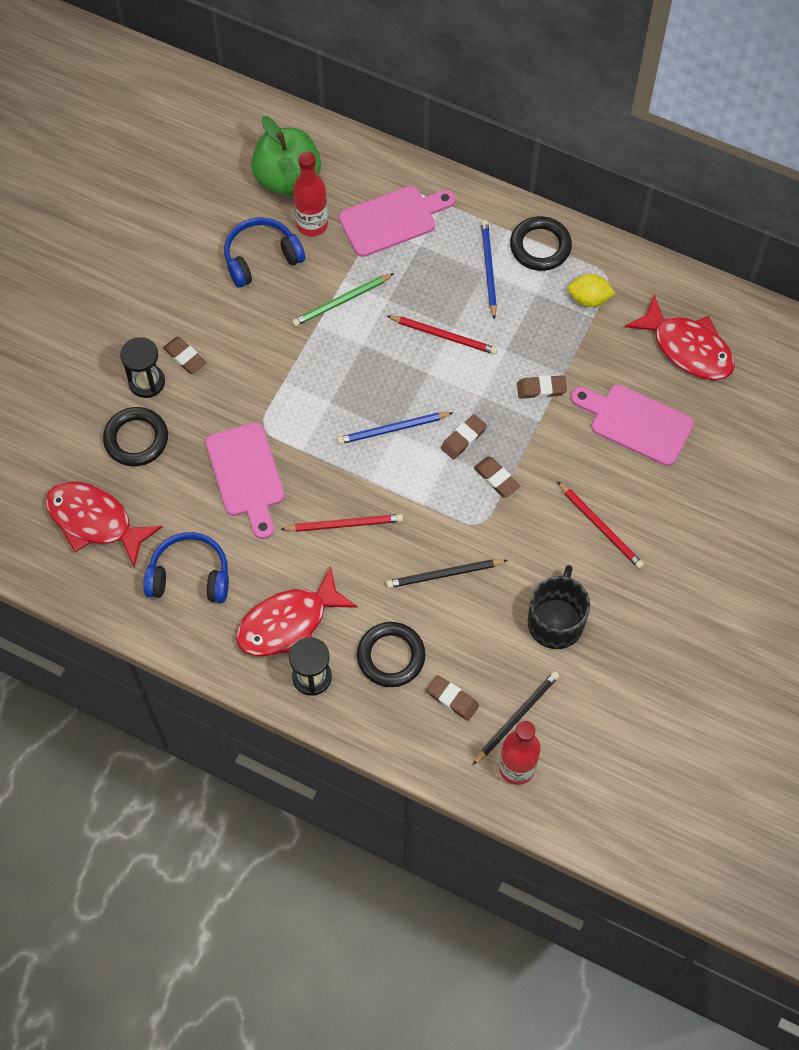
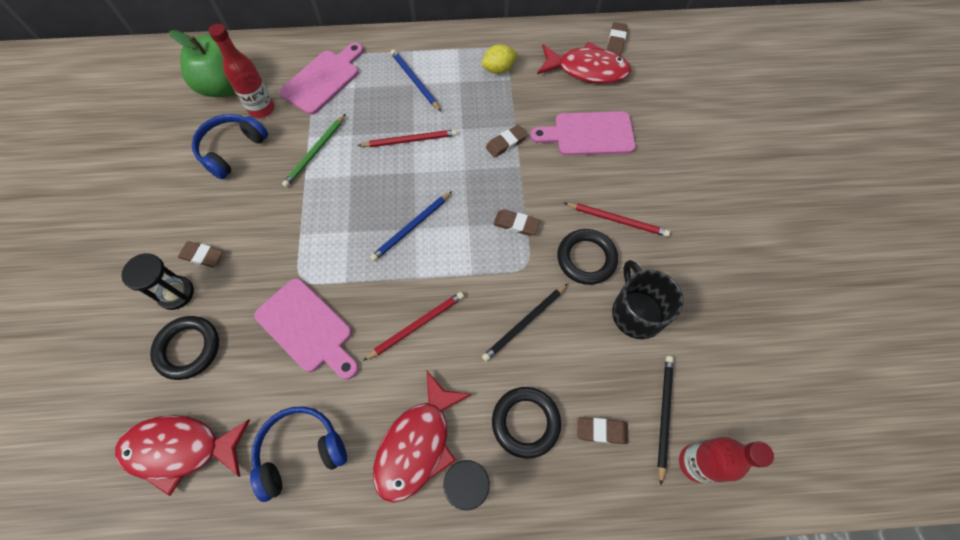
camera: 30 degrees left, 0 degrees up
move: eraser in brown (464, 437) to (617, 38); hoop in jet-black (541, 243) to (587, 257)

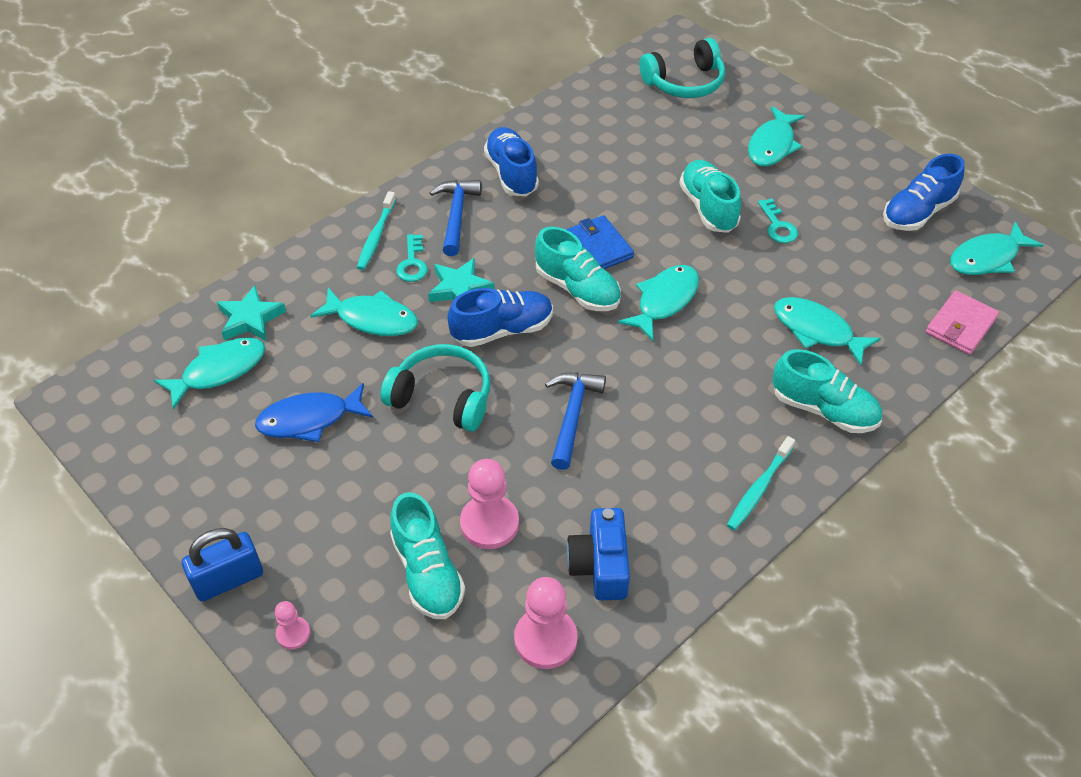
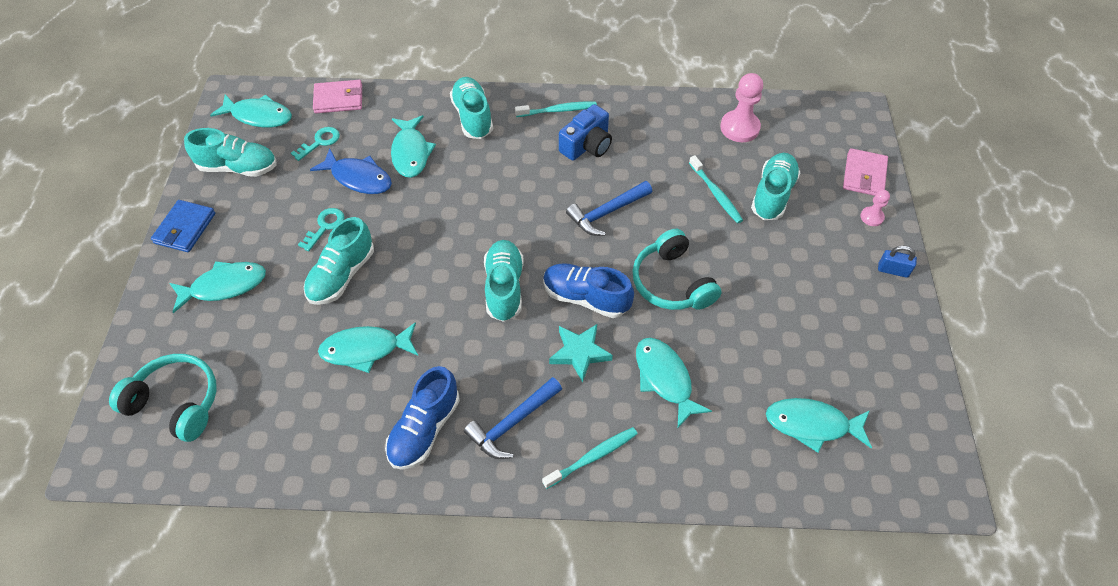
camera: 135 degrees left, 5 degrees up
delete: star in turquoise (251, 313)
insert: billfold in rosy (865, 172)
move: fish figure in cobalt (314, 412) to (351, 171); key in turquoise (412, 258) to (315, 144); billfold in cobalt (600, 242) to (183, 226); camera in cobalt (598, 554) to (585, 132); fish figure in turquoise (658, 303) to (368, 347)
replace: chess pawn in rosy (489, 504) to dental brush in turquoise (716, 189)
recolor: lace-up shoe in cobalt (924, 192) to lace-up shoe in turquoise (230, 152)
resize: padlock in cobalt (222, 565) = (897, 261) x0.62

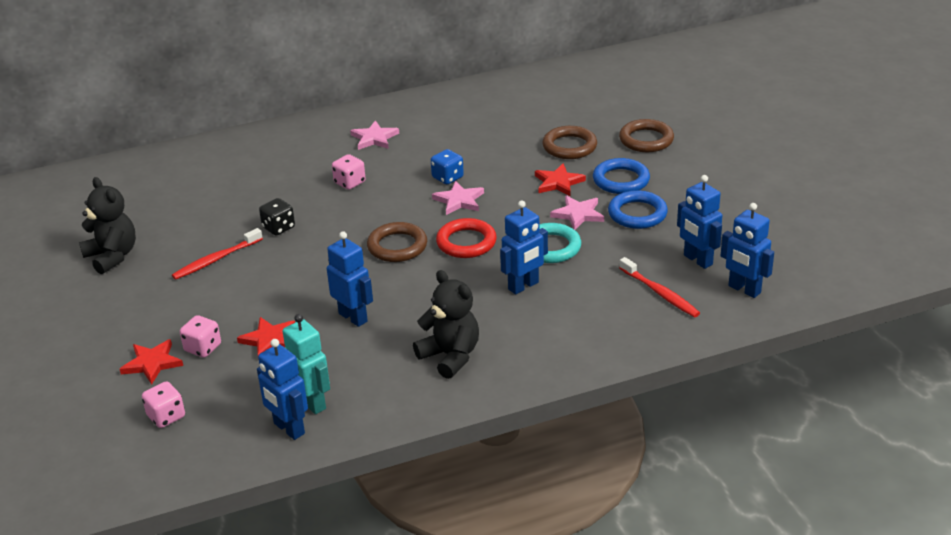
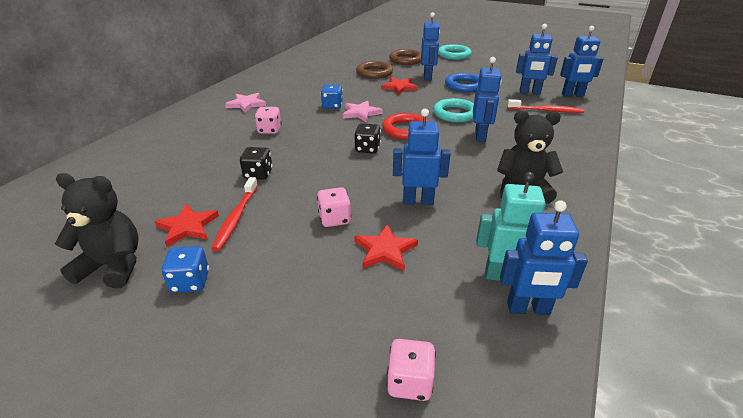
camera: 45 degrees left, 0 degrees up
delete: star in rosy (577, 212)
insert: die in cobalt (185, 269); hoop in turquoise (455, 52)
move: star in crimson (151, 362) to (186, 225); die in rosy (200, 336) to (334, 207)
replace: hoop in brown (397, 242) to die in jet-black (367, 138); hoop in cobalt (621, 176) to robot figure in cobalt (430, 46)

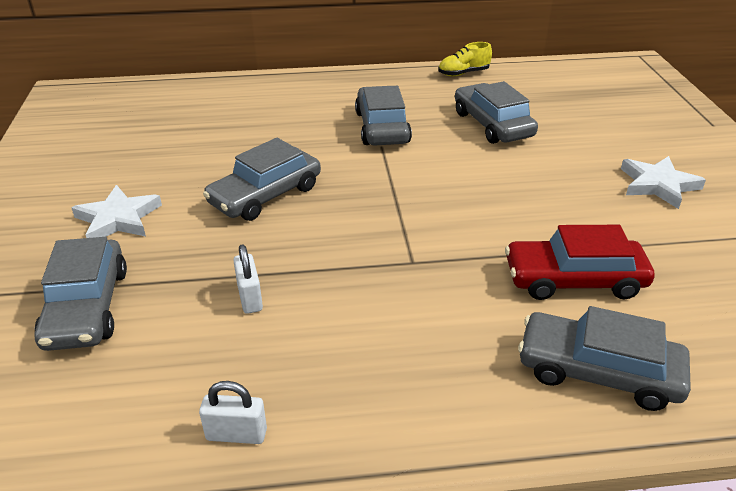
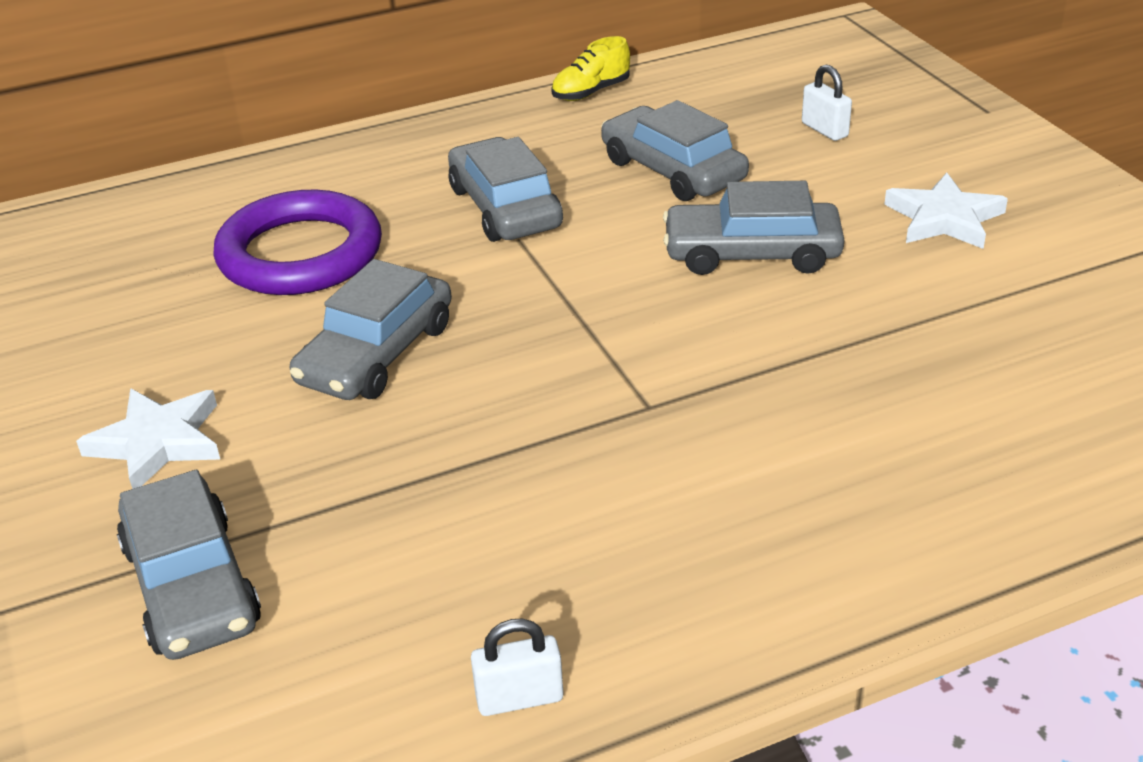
camera: 15 degrees left, 0 degrees up
delete: toy car in crimson (579, 262)
insert: hoop in royal purple (297, 242)
move: padlock in snow-white (248, 279) to (827, 102); toy car in gray (604, 358) to (753, 228)

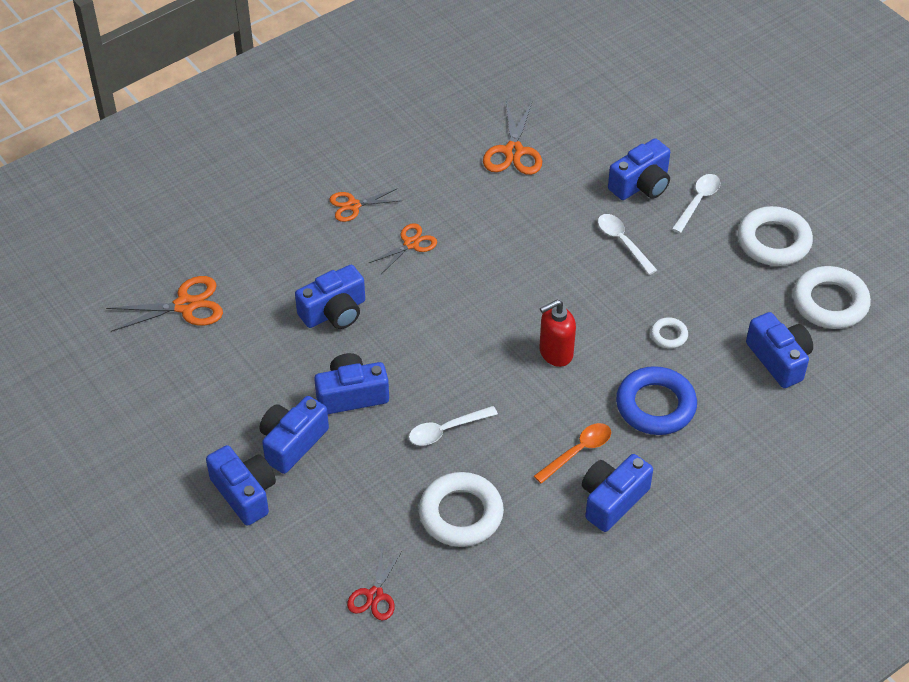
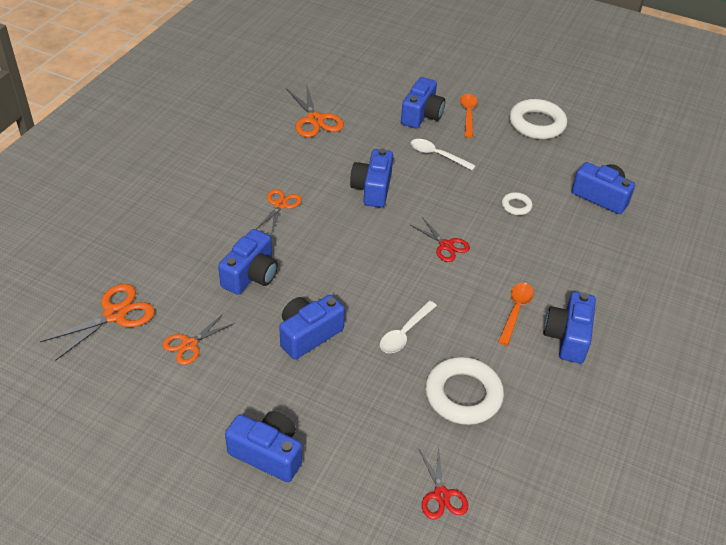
camera: 30 degrees left, 5 degrees down
delete: hoop in cobalt (656, 400); hoop in snow-white (832, 297)
move: camera in cobalt (294, 435) to (371, 178); shears in orange-coloured (364, 205) to (199, 339)
replace: soap pump in crimson (557, 333) to shears in crimson (440, 239)
recolor: teaspoon in snow-white (696, 203) to teaspoon in orange-coloured (469, 116)

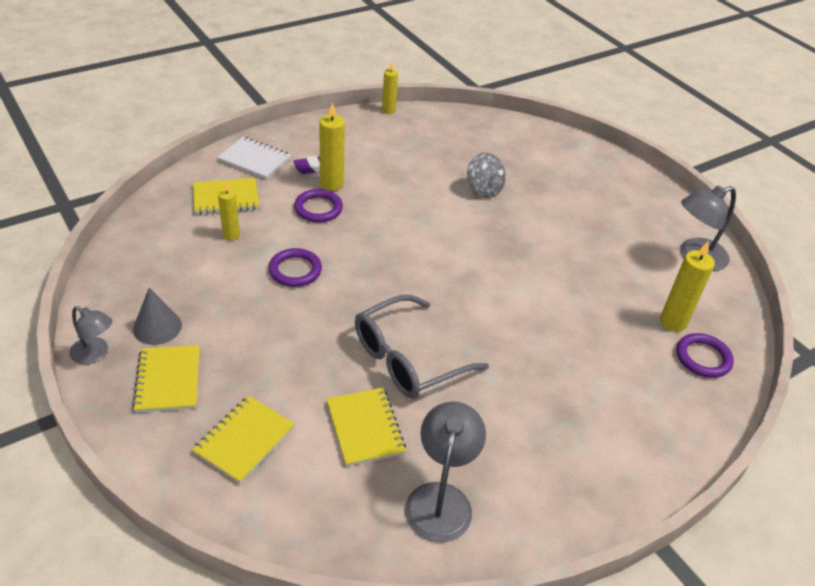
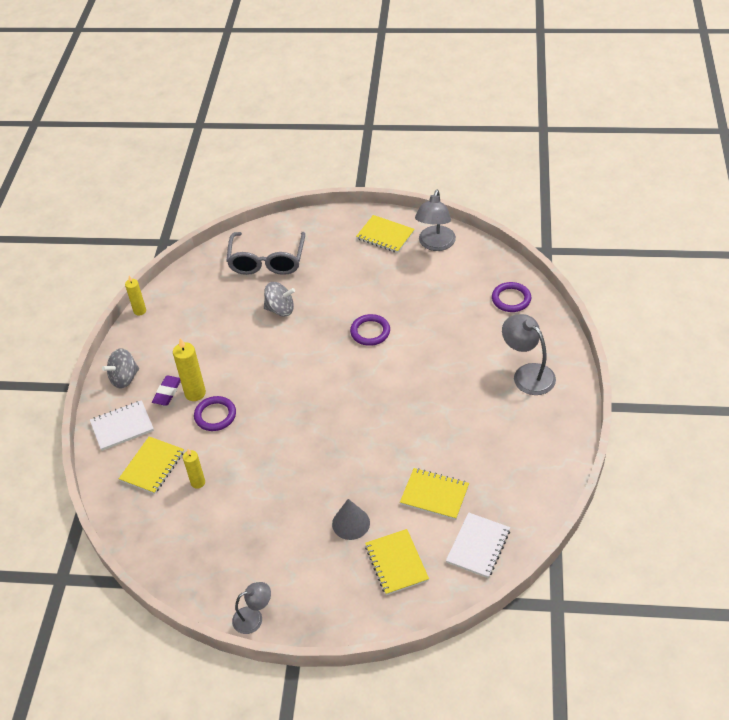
camera: 45 degrees left, 5 degrees up
delete: wax candle in yellow (687, 286)
insert: spinning top in gray (120, 368); notebook in snow-white (478, 545)
move: notebook in yellow (166, 379) to (385, 234); cone shape in gray (157, 316) to (351, 519); hoop in royal purple (295, 267) to (370, 330); eyeglasses in gray (422, 347) to (265, 253); lamp in gray (445, 471) to (529, 354)

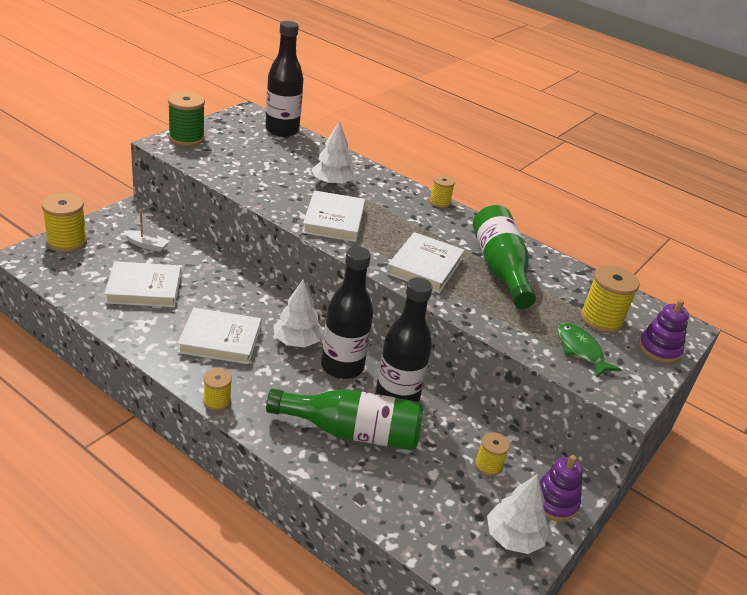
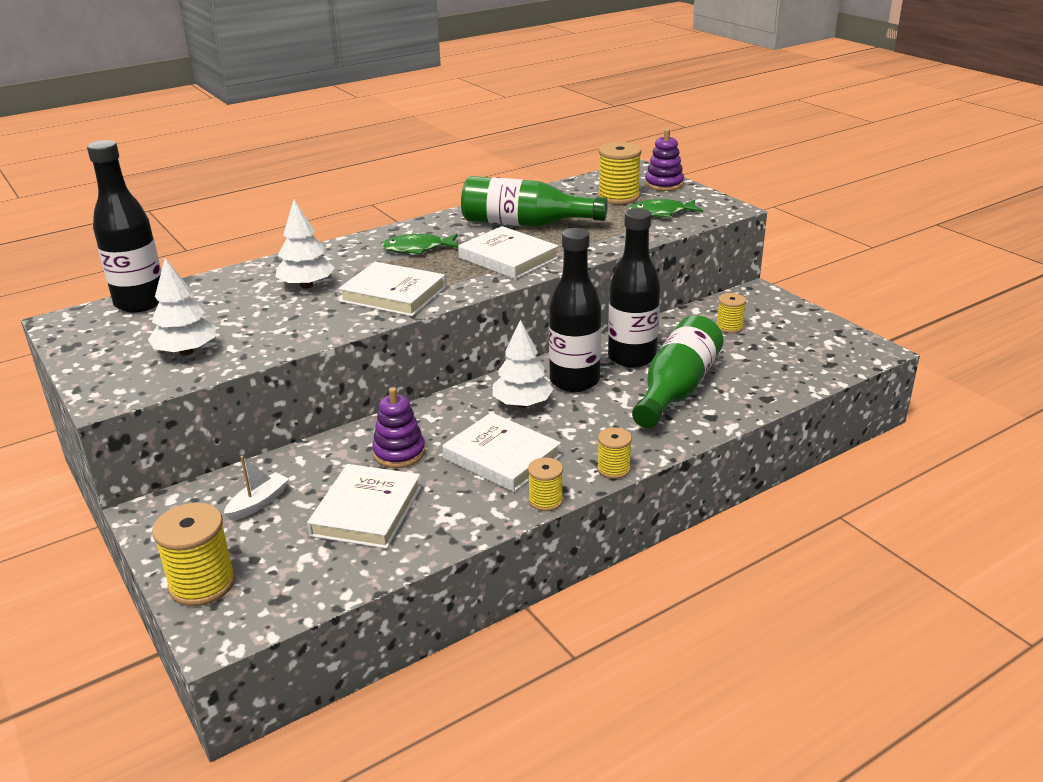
camera: 65 degrees left, 5 degrees down
delete: spool in emerald (186, 118)
insert: fish figure in emerald (419, 244)
move: spool in yellow (442, 191) to (545, 484); tree in snow-white (518, 514) to (182, 307); stacking toy in royal purple (561, 488) to (398, 427)
rotate: hardcover in snow-white (219, 336) = (501, 452) 75 degrees counterclockwise

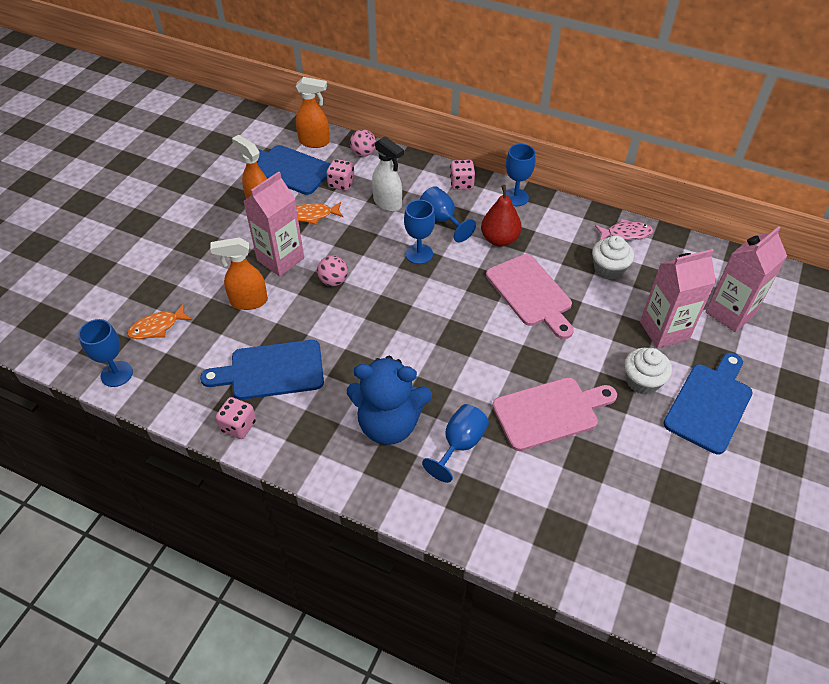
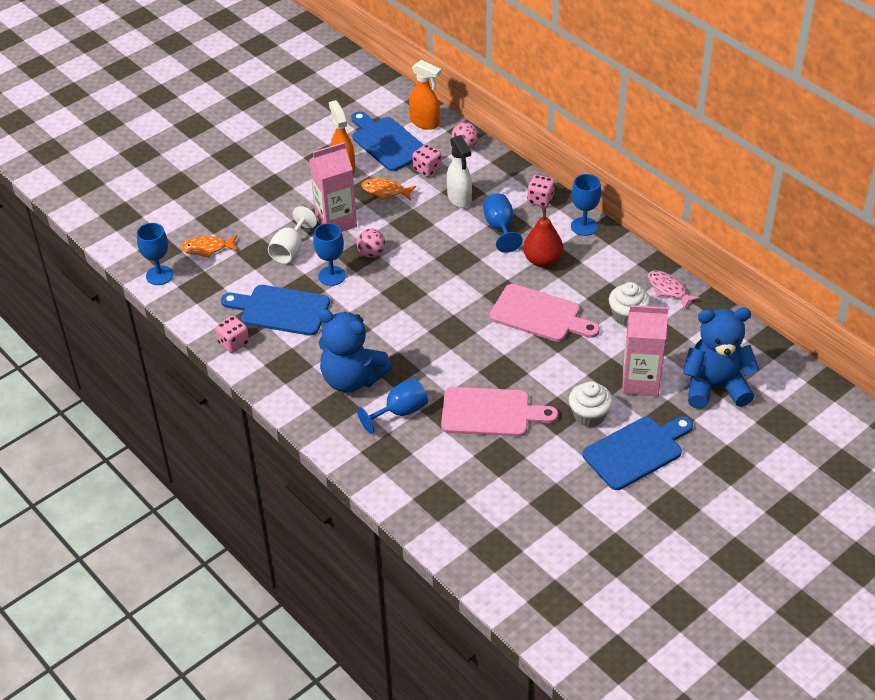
camera: 25 degrees right, 5 degrees down
move: wine glass in cobalt (419, 232) to (329, 254)
replace: sprayer in orange-coloured (239, 273) to wine glass in snow-white (292, 235); milk carton in rosy (746, 279) to teddy bear in cobalt (721, 358)
rotate: chopping board in rosy (530, 296) = (544, 313) 60 degrees counterclockwise; fish figure in rosy (624, 229) = (673, 289) 150 degrees counterclockwise

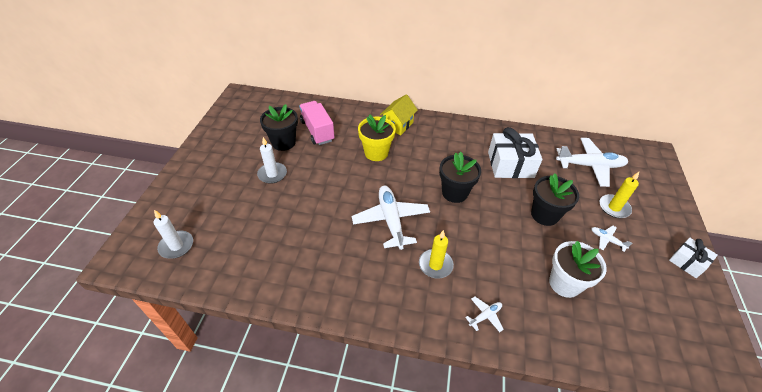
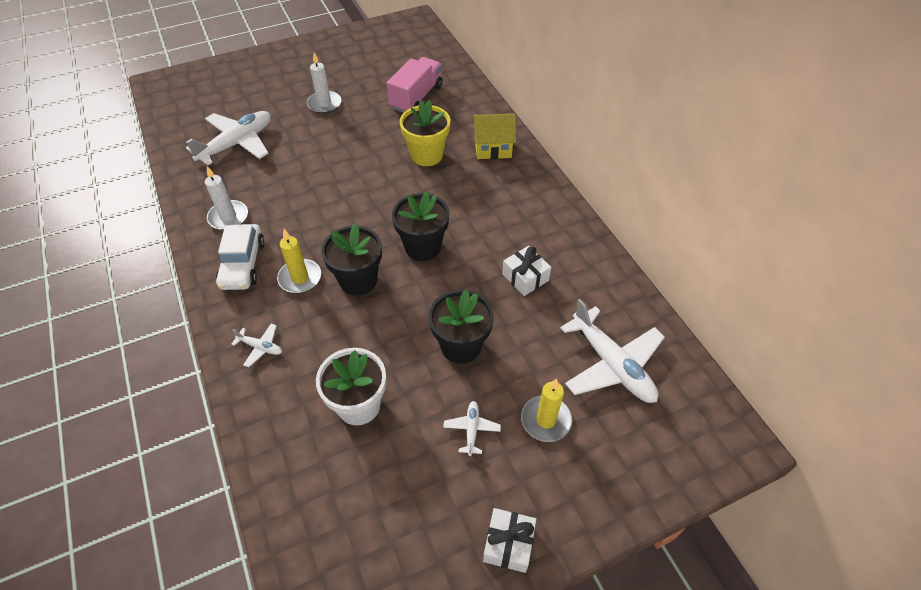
camera: 55 degrees right, 5 degrees up
insert: toy car in snow-white (240, 257)
move: wax candle in snow-white (173, 234) to (226, 198); plant pot in jet-black (279, 127) to (351, 259); aeroplane in snow-white (391, 218) to (228, 138)
resize: present in snow-white (515, 152) = (526, 271) x0.57

